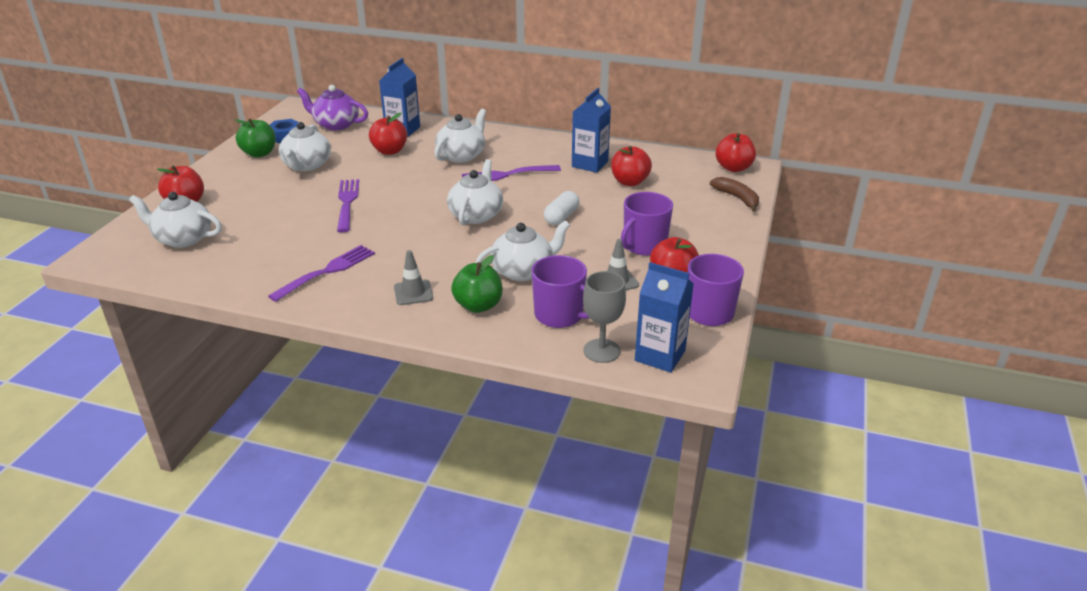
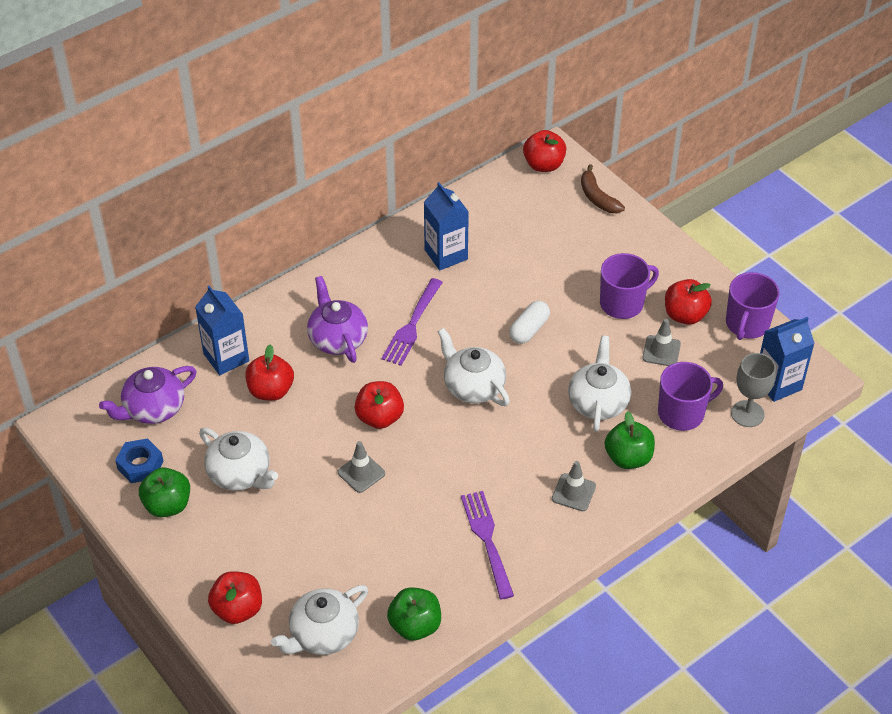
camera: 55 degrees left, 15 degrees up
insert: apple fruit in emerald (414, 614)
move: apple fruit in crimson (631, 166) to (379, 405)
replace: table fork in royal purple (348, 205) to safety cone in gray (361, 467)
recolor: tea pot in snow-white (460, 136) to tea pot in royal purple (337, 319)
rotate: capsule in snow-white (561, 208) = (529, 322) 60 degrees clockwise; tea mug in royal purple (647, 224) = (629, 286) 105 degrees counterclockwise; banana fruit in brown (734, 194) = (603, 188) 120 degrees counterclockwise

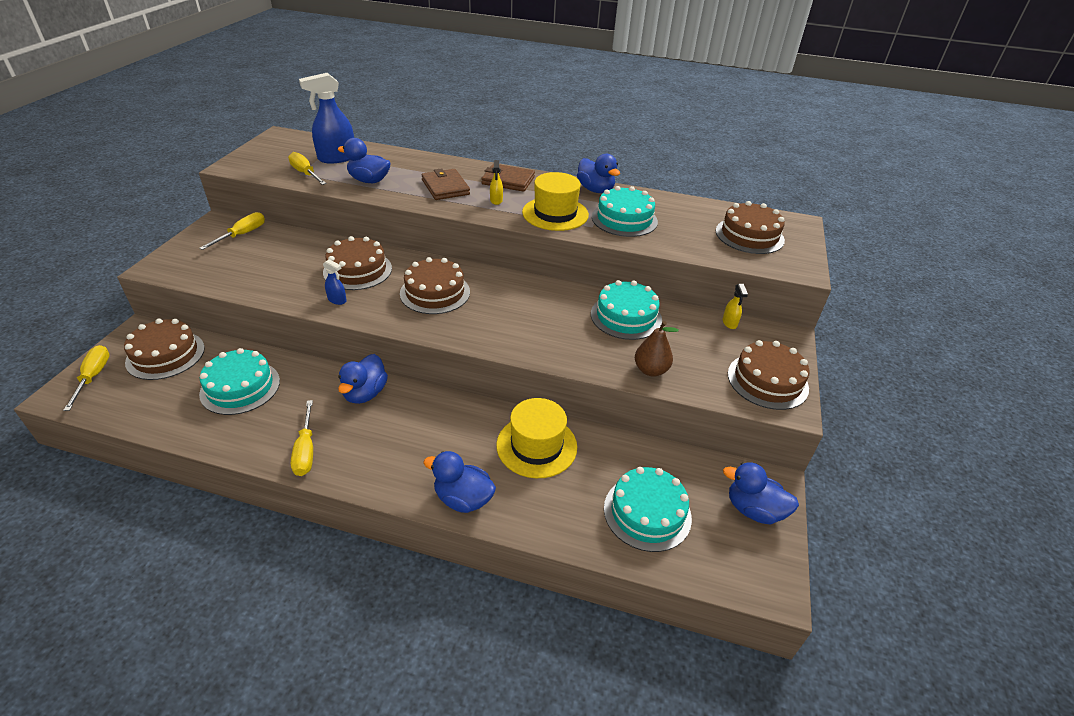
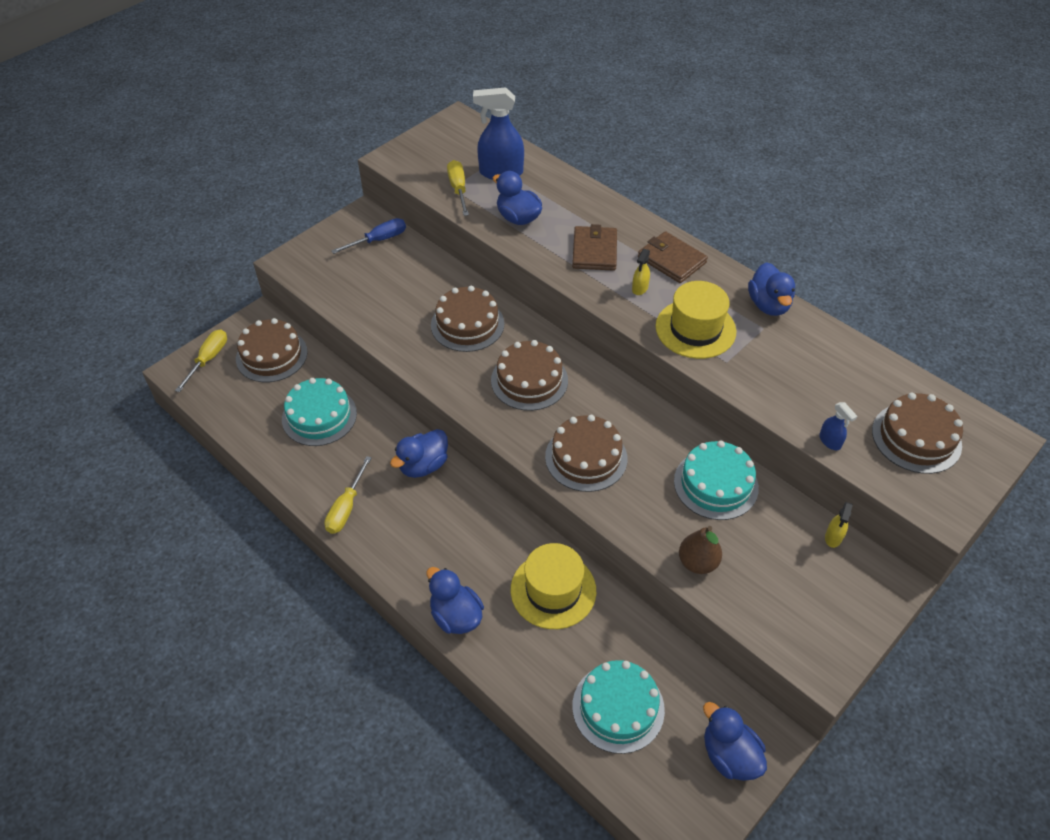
camera: 30 degrees right, 10 degrees up
delete: layer cake in turquoise (625, 211)
move: sprayer in cobalt (335, 282) to (838, 426); layer cake in brown (769, 375) to (586, 453)
recolor: screwdriver in yellow (232, 231) to screwdriver in cobalt (368, 236)

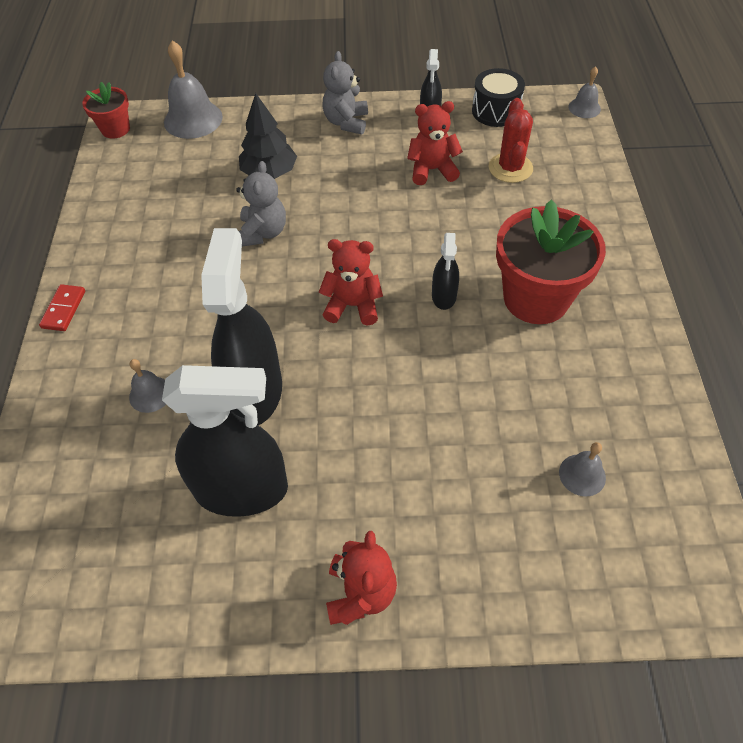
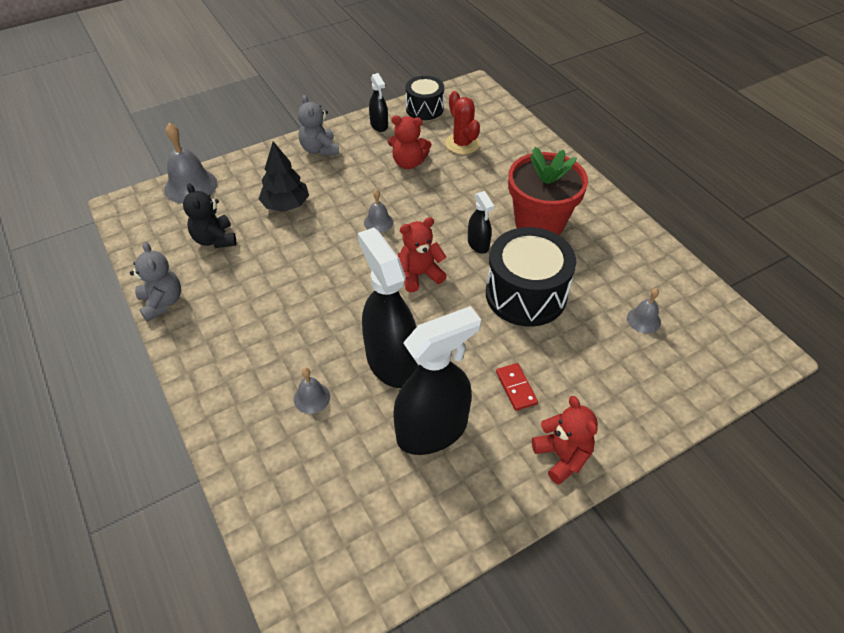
camera: 30 degrees left, 5 degrees down
delete: plant pot in crimson (106, 110)
insert: teddy bear in jet-black (209, 215); snare drum in jet-black (531, 277)
move: domino tile in crimson (62, 307) to (517, 387); teddy bear in gray (261, 203) to (155, 282); school bell in gray (584, 92) to (378, 211)
rotate: teddy bear in crimson (435, 143) = (409, 142) 135 degrees counterclockwise

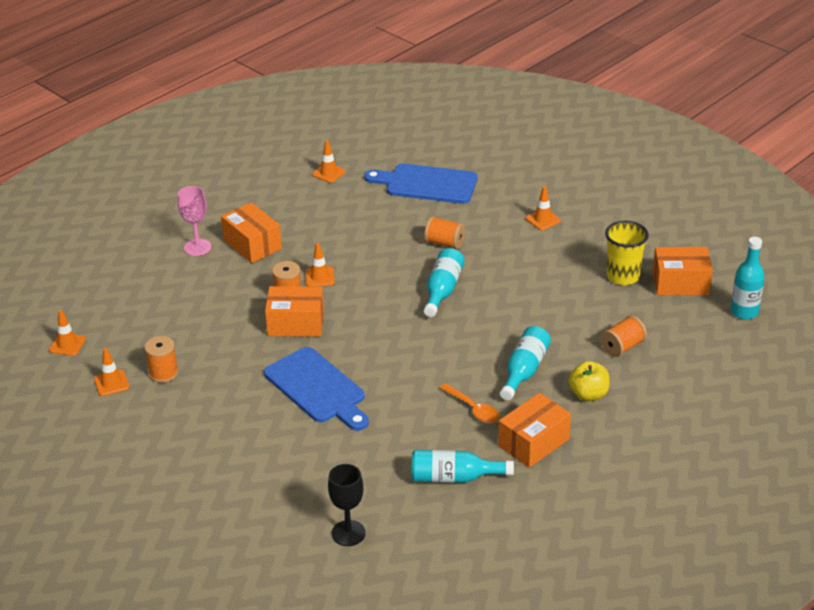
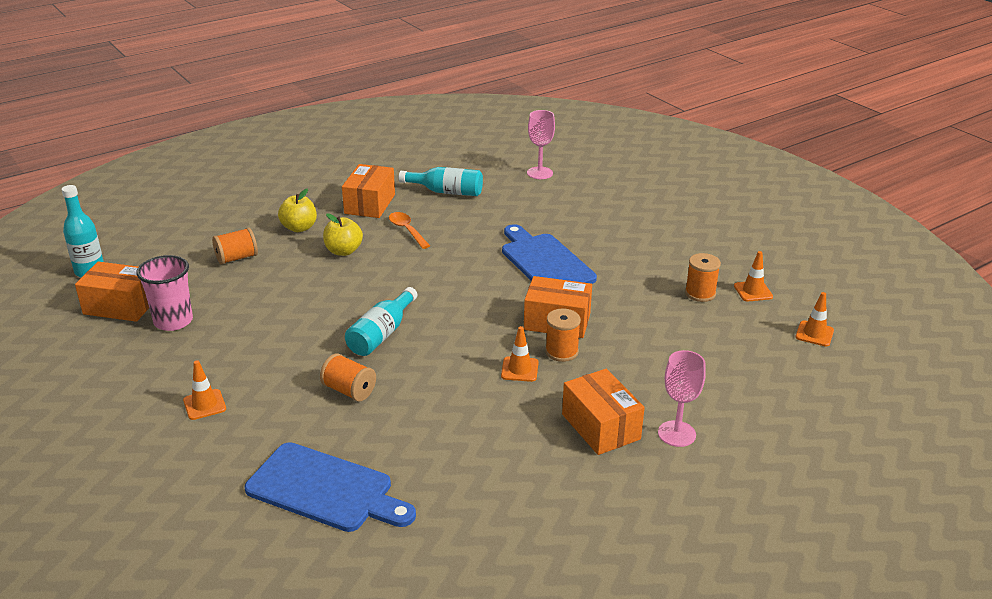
camera: 170 degrees left, 5 degrees down
delete: safety cone in orange-coloured (329, 161)
replace: drink bottle in turquoise (525, 363) to apple fruit in yellow (343, 234)
recolor: wine glass in jet-black (347, 505) to wine glass in rosy (541, 144); cup in yellow (627, 253) to cup in rosy (164, 293)
rotate: box in orange-coloured (534, 430) = (368, 191) 45 degrees counterclockwise

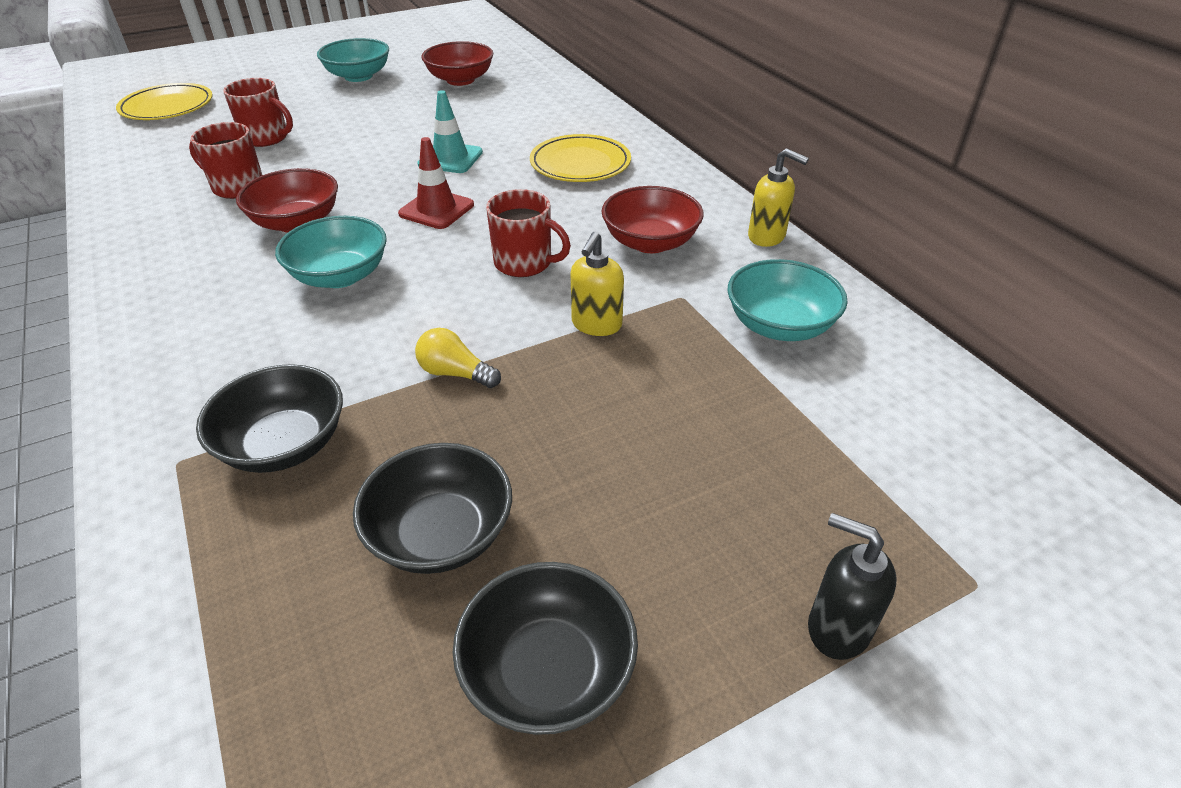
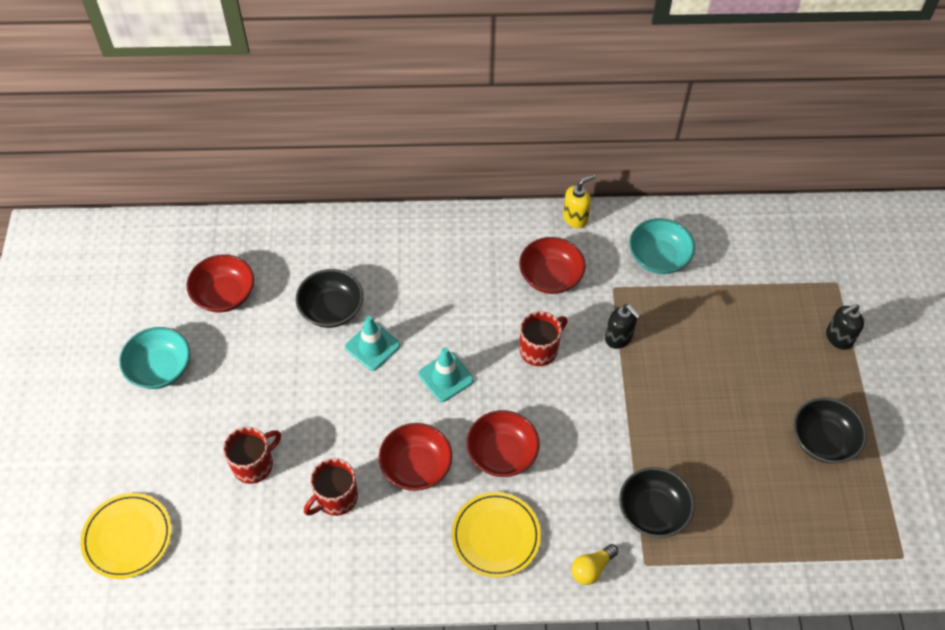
camera: 65 degrees left, 15 degrees up
move: bowl in jet-black (432, 508) to (329, 298); light bulb in yellow (458, 358) to (594, 564); plate in yellow (580, 158) to (496, 535)
recolor: bowl in turquoise (331, 252) to bowl in crimson (503, 443); safety cone in crimson (436, 183) to safety cone in turquoise (446, 374); soap pump in yellow (597, 284) to soap pump in jet-black (623, 326)

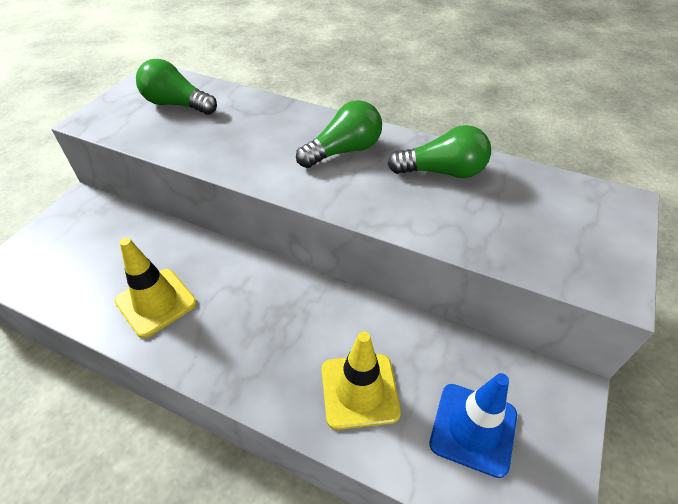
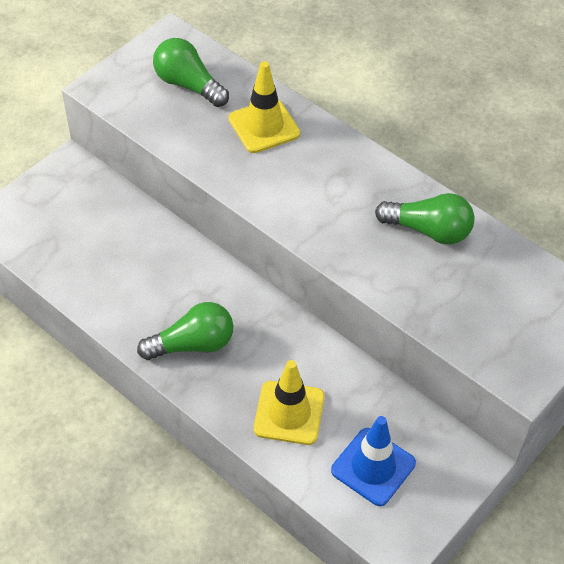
camera: 15 degrees right, 5 degrees up
move: safety cone in yellow (156, 288) to (264, 107); light bulb in emerald (339, 134) to (185, 331)

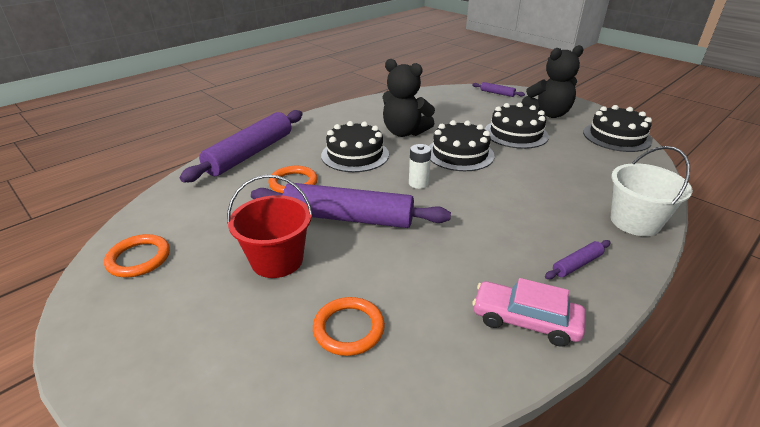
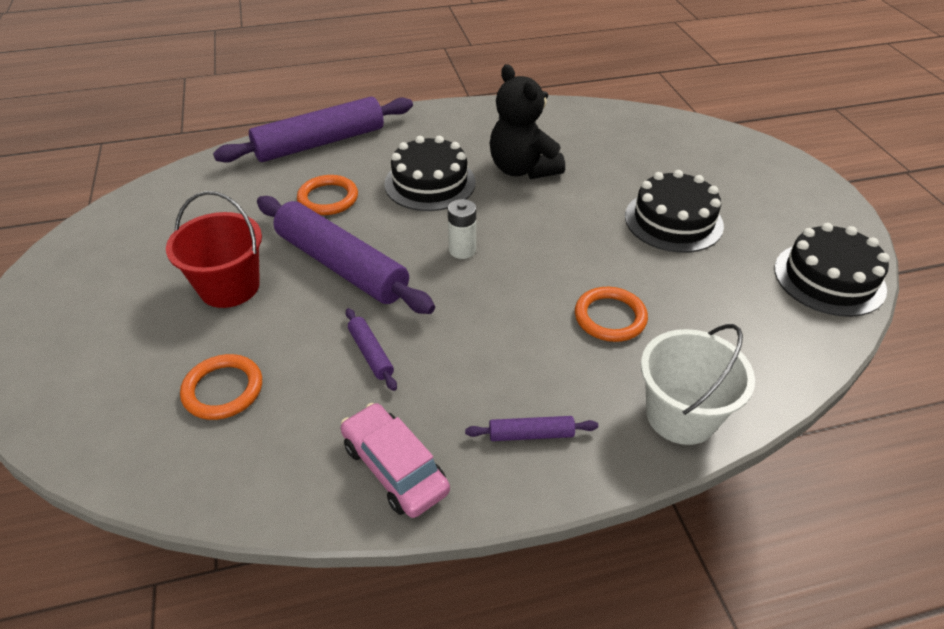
camera: 30 degrees right, 10 degrees up
delete: layer cake in jet-black (462, 145); teddy bear in jet-black (552, 81)
move: hoop in orange-coloured (137, 255) to (611, 314); pastry roller in royal purple (498, 89) to (371, 349)

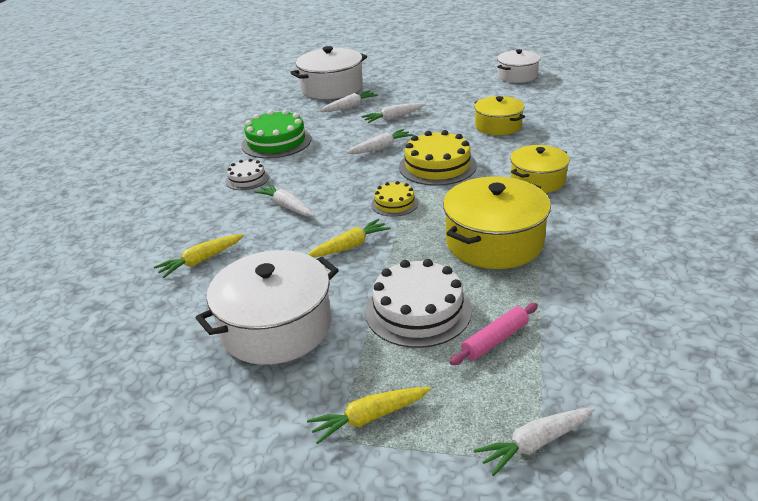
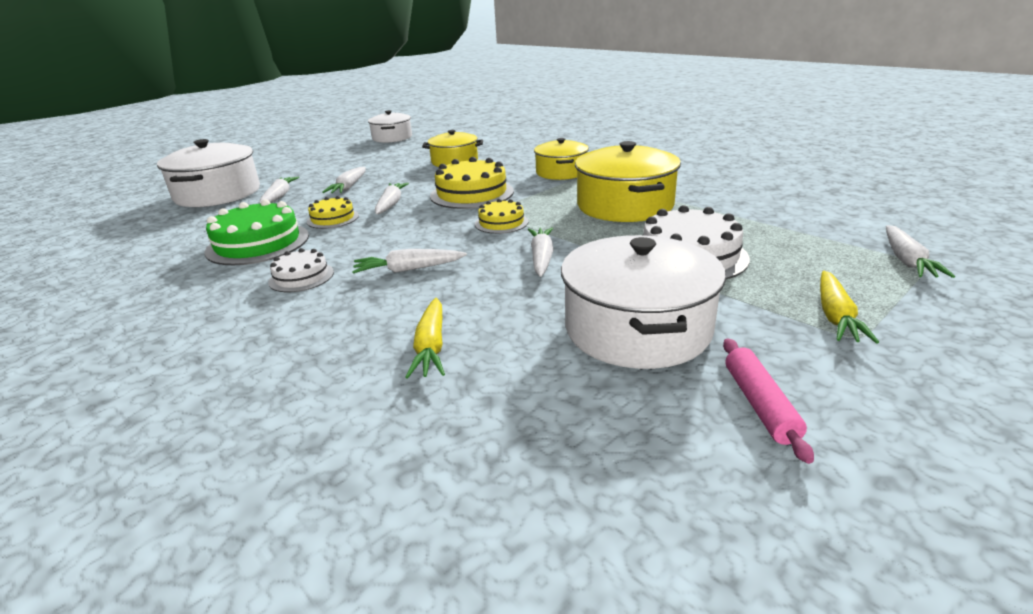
camera: 55 degrees left, 5 degrees down
insert: layer cake in yellow (333, 212)
move: pastry roller in rosy (494, 334) to (768, 401)
recolor: root vegetable in yellow (349, 238) to root vegetable in snow-white (540, 252)

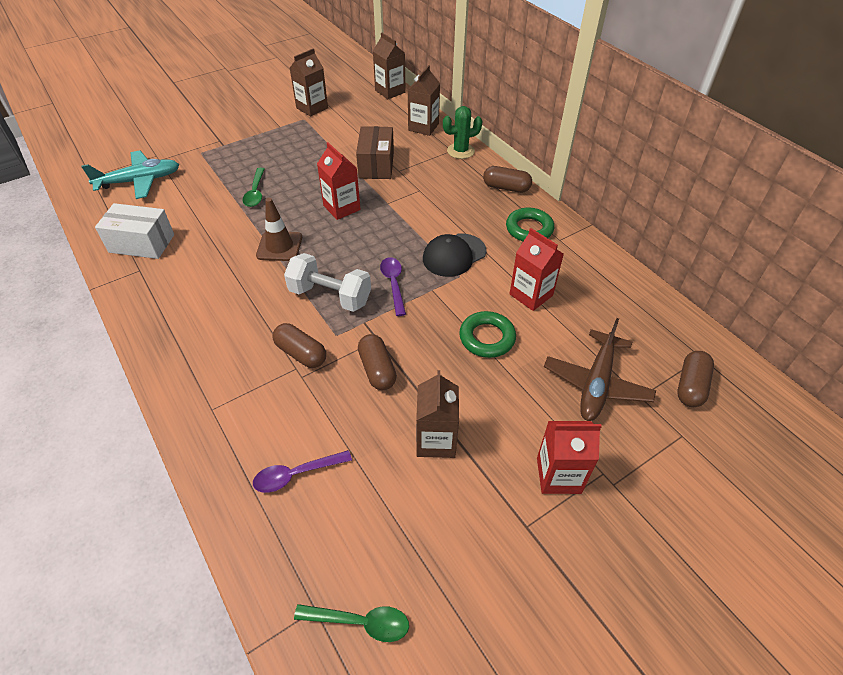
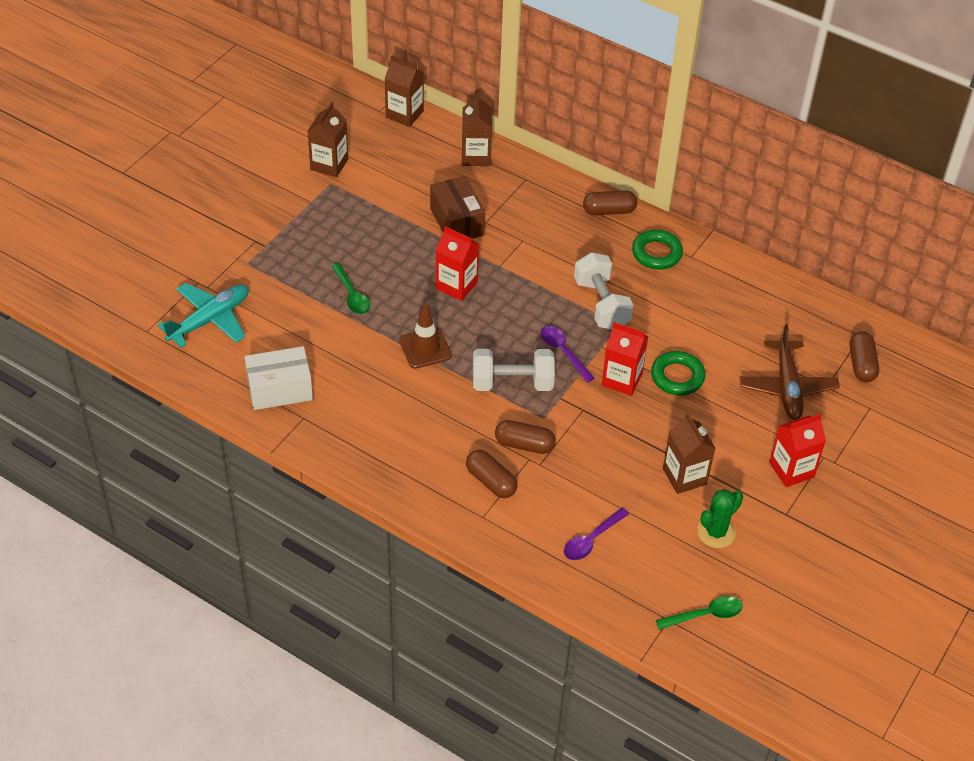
camera: 25 degrees left, 0 degrees up
move: capsule in brown (377, 362) to (491, 474); prickly plant in emerald (462, 132) to (720, 518); milk carton in crimson (537, 269) to (625, 359)
replace: baseball cap in jet-black (454, 255) to hand weight in snow-white (604, 290)

